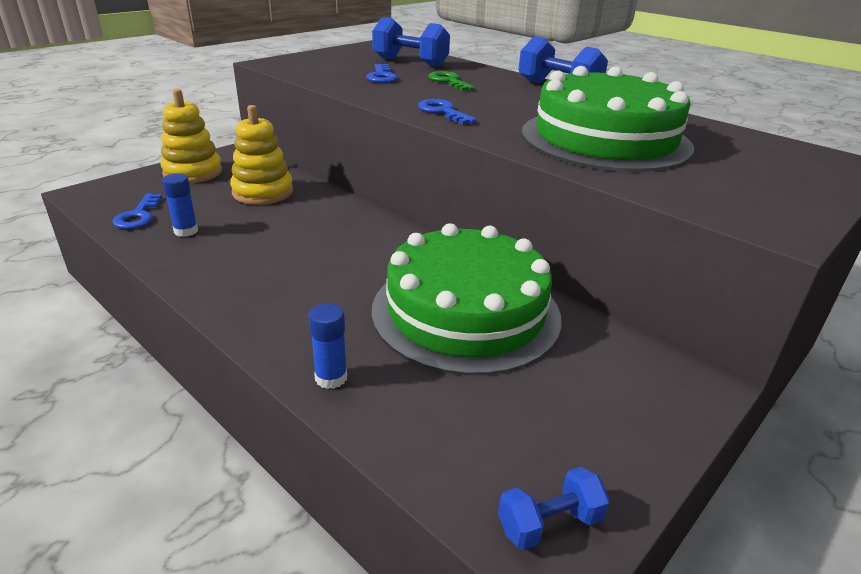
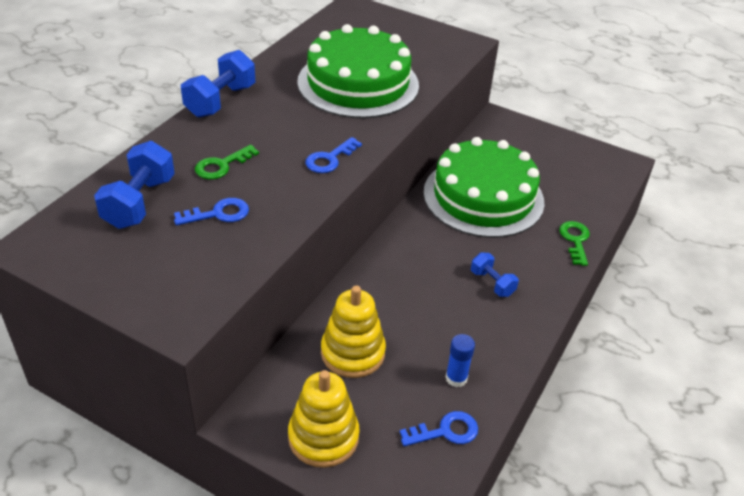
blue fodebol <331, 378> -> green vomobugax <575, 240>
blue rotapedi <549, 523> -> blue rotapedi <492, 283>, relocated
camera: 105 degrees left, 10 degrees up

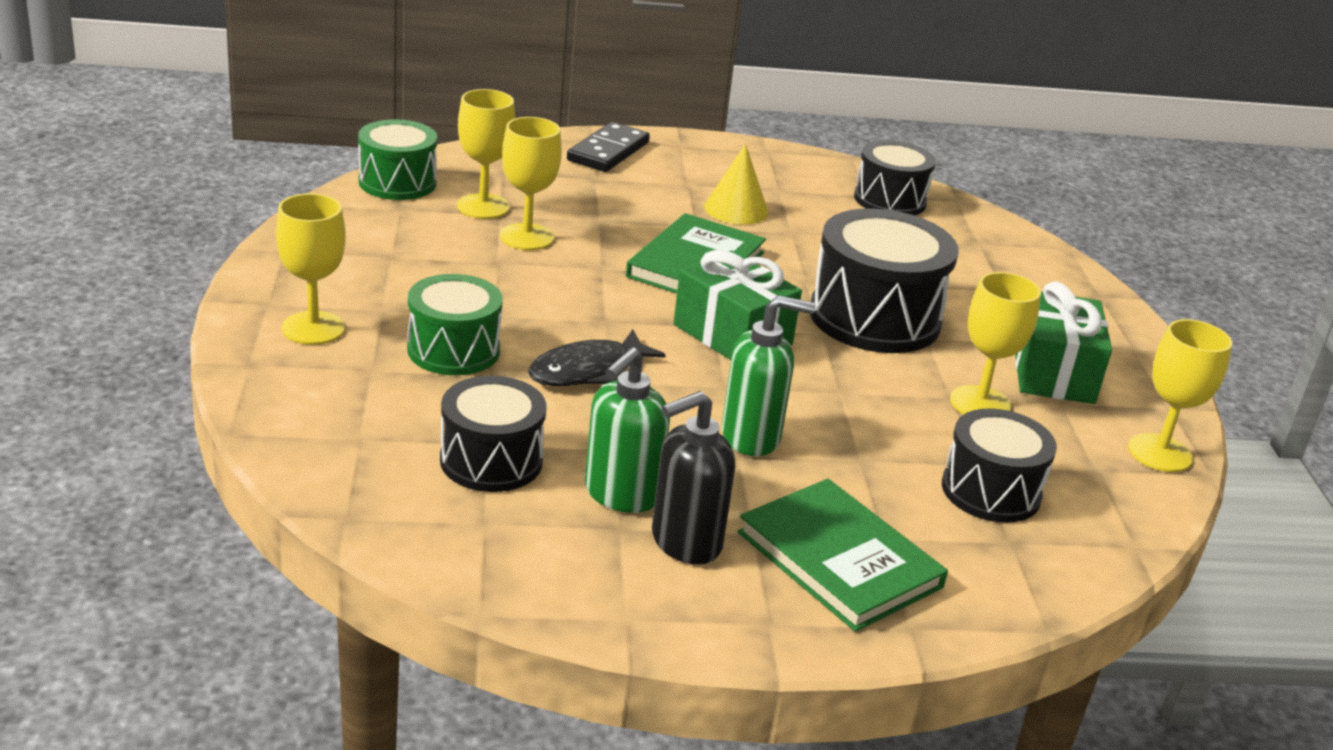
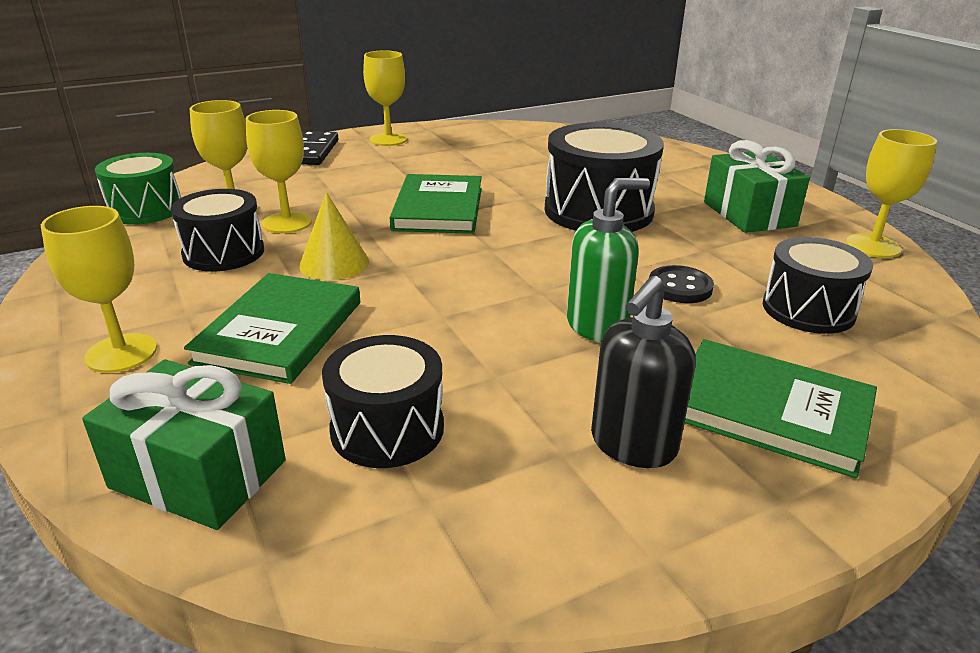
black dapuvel <890, 200> -> black dapuvel <223, 253>, relocated
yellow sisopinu <736, 209> -> yellow sisopinu <334, 263>, relocated
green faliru <732, 335> -> green faliru <198, 474>, relocated
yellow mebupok <980, 403> -> yellow mebupok <388, 139>, relocated
green dapuvel <453, 350> -> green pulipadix <280, 332>
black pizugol <587, 370> -> none
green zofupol <621, 494> -> none
none -> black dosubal <680, 287>
camera: 20 degrees left, 0 degrees up

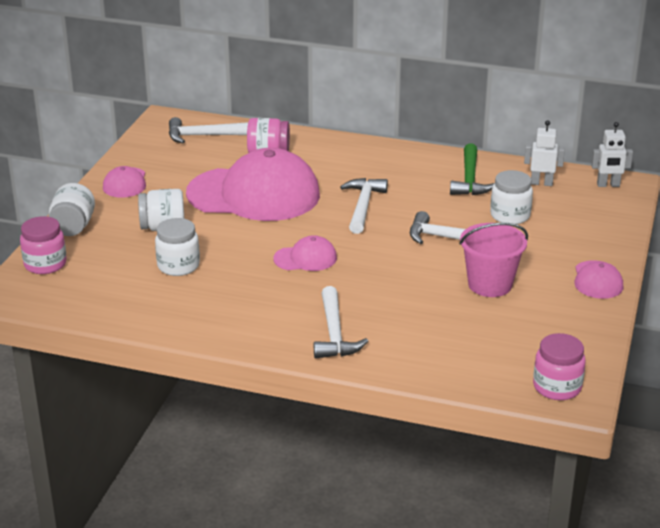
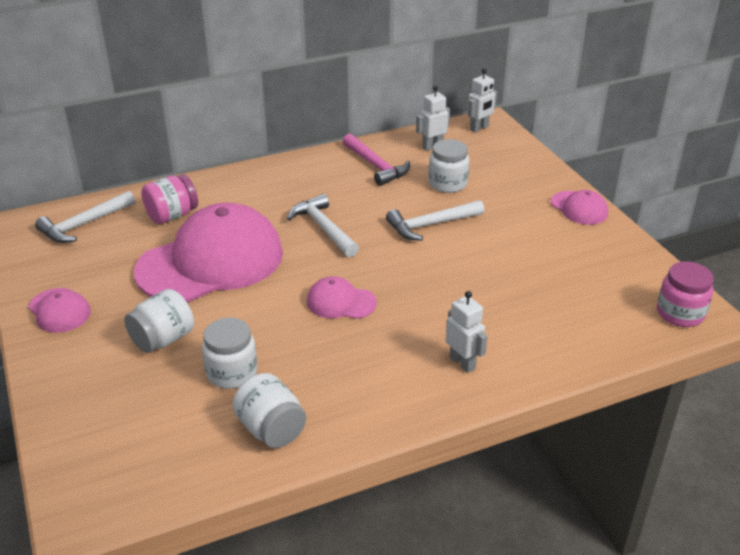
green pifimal <469, 179> -> pink pifimal <376, 166>
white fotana <73, 227> -> white fotana <271, 429>, relocated
pink fotana <45, 264> -> none
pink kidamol <490, 284> -> none
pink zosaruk <305, 258> -> pink zosaruk <341, 302>, 120 degrees counterclockwise
white pifimal <334, 333> -> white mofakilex <462, 363>
camera: 40 degrees left, 5 degrees up

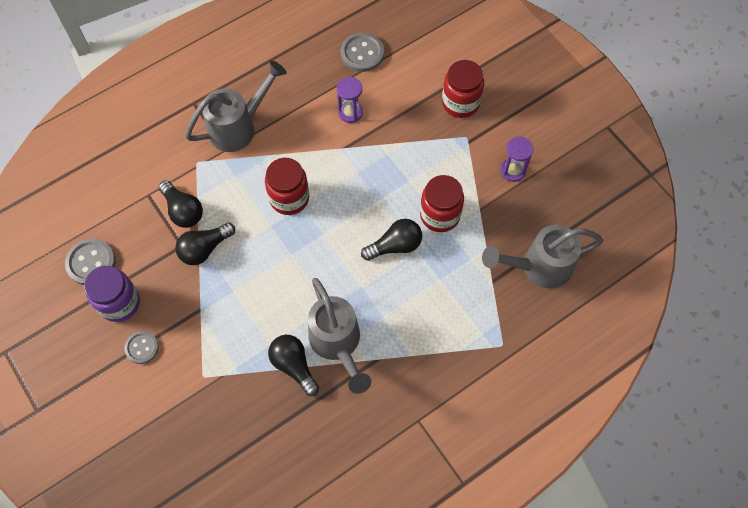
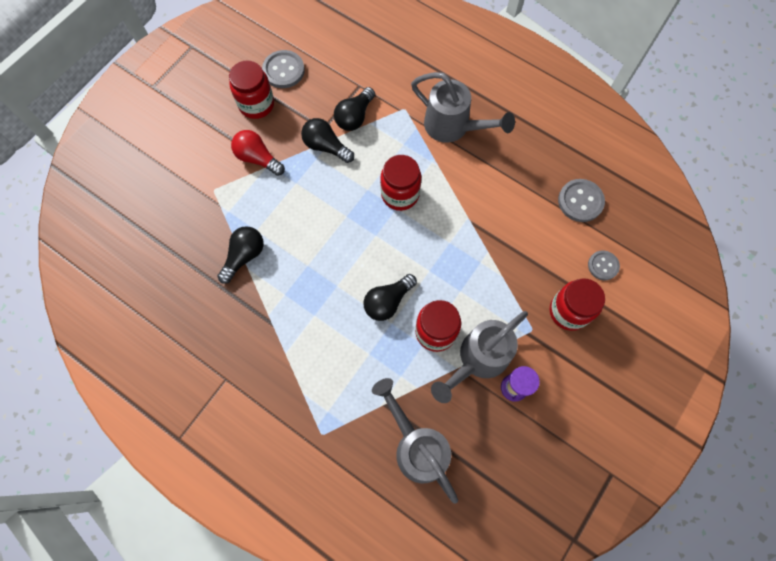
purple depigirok <350, 112> -> none
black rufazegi <395, 246> -> black rufazegi <388, 301>, 90 degrees clockwise
purple fotana <119, 303> -> red fotana <256, 104>
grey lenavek <337, 343> -> grey lenavek <478, 359>, relocated
grey dosubal <142, 348> -> grey dosubal <603, 266>, relocated
none -> red rufazegi <258, 158>
camera: 70 degrees right, 5 degrees up

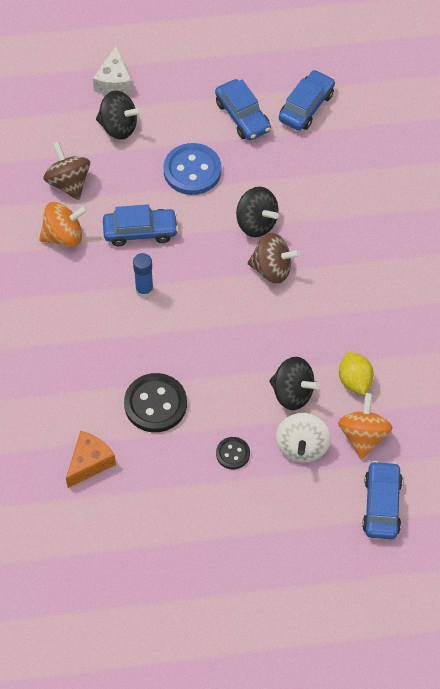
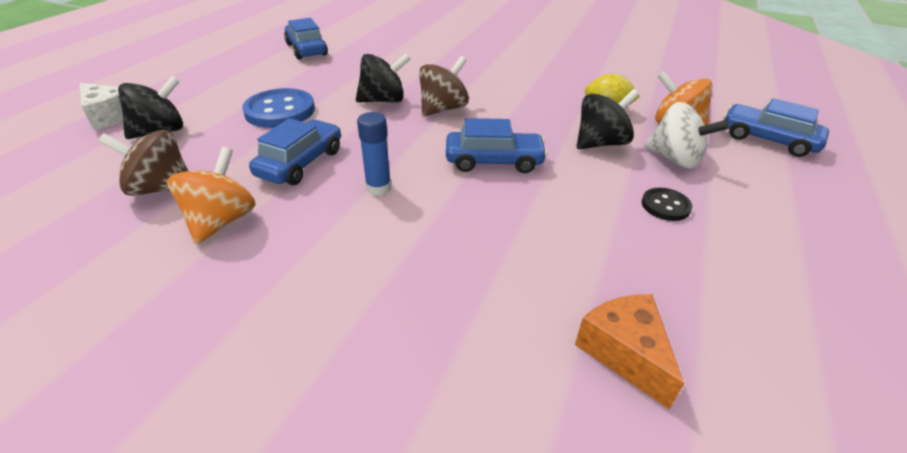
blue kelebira <242, 116> -> blue kelebira <494, 161>, relocated
black dosubal <155, 404> -> none
camera: 60 degrees left, 20 degrees down

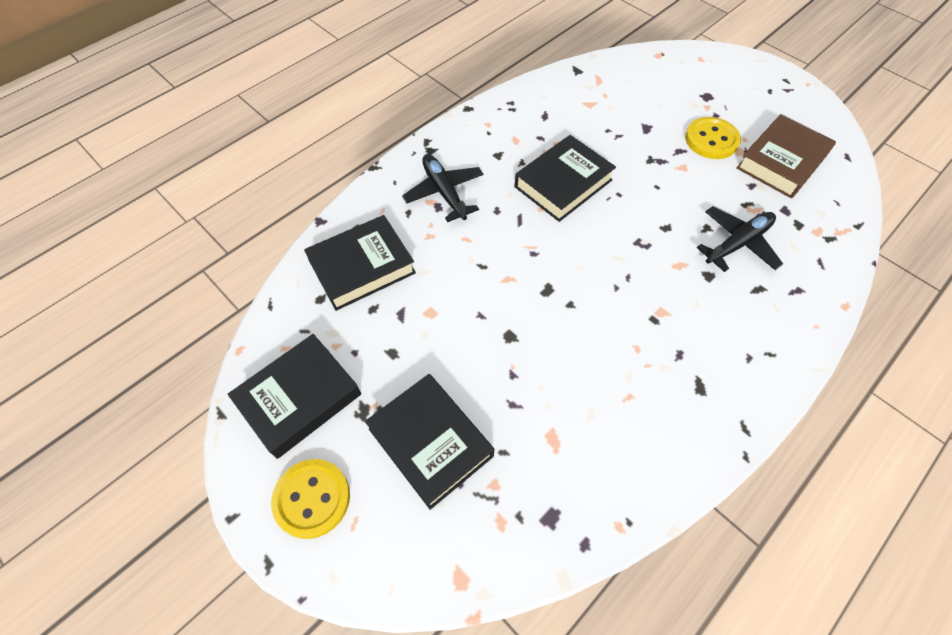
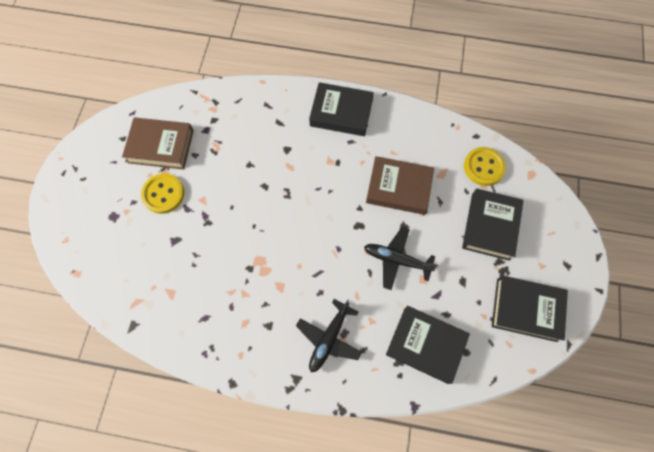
black pulipadix <563, 183> -> black pulipadix <341, 113>, relocated
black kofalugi <738, 243> -> black kofalugi <396, 260>, relocated
yellow dosubal <312, 499> -> yellow dosubal <483, 167>, relocated
none -> brown pulipadix <398, 188>
camera: 125 degrees left, 10 degrees up

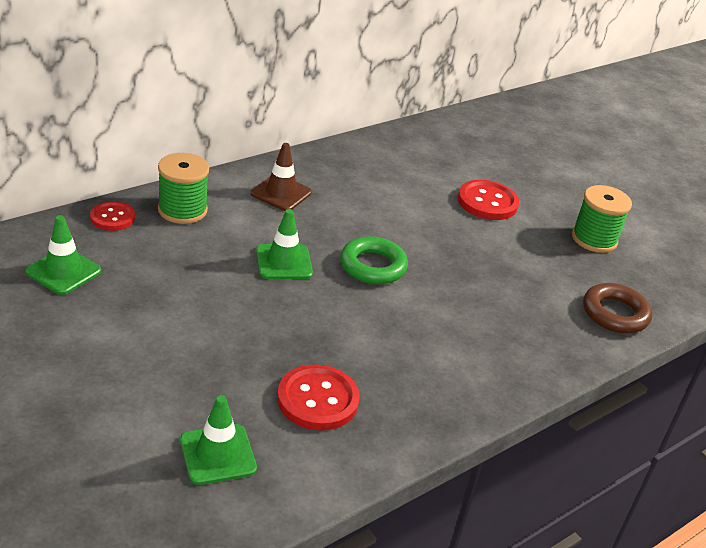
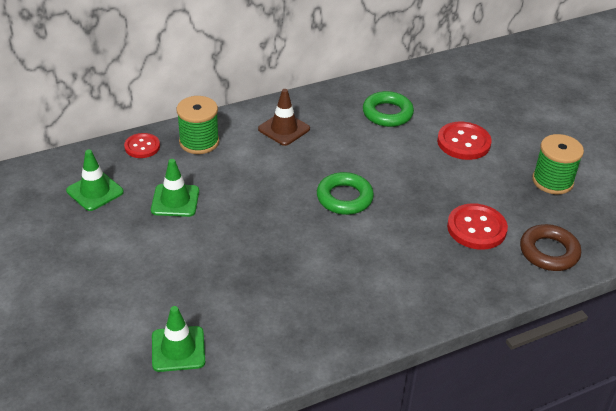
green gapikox <284, 262> -> green gapikox <175, 200>, relocated
red dosubal <317, 400> -> red dosubal <476, 228>, relocated
none -> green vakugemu <387, 113>
camera: 15 degrees right, 5 degrees up

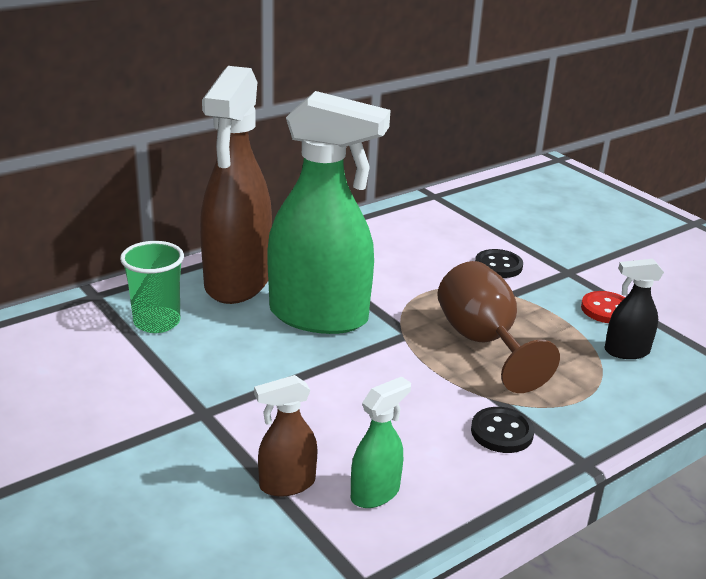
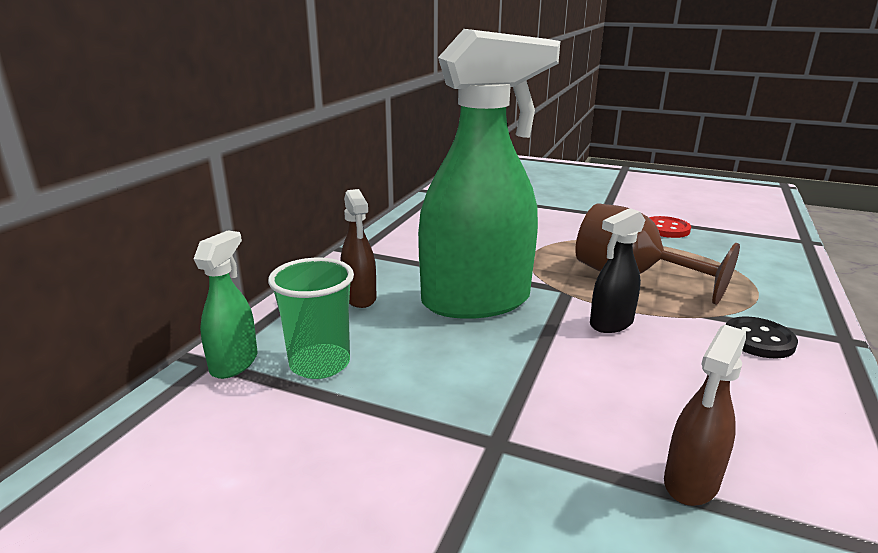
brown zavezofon <237, 282> -> brown zavezofon <360, 298>, x0.44
black dosubal <498, 266> -> none
black zavezofon <626, 351> -> black zavezofon <611, 323>, relocated
green zavezofon <375, 493> -> green zavezofon <234, 363>, relocated
camera: 30 degrees left, 5 degrees down

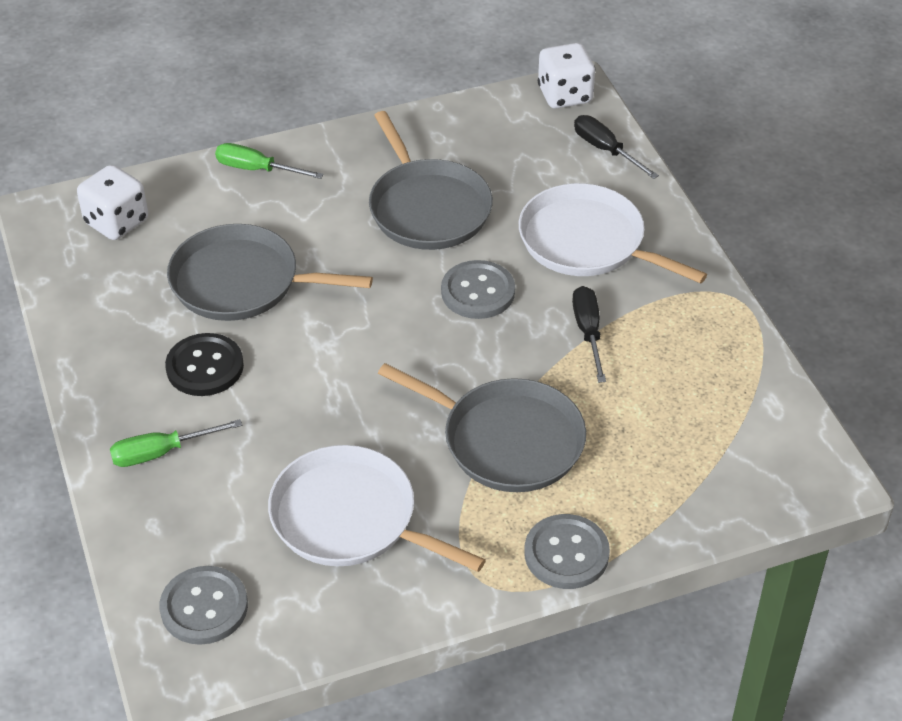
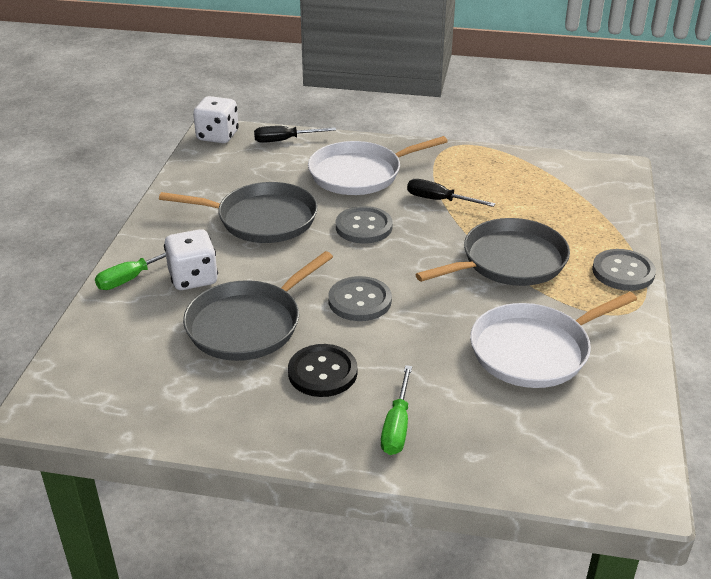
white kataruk <116, 222> -> white kataruk <193, 278>, relocated
grey dosubal <204, 607> -> grey dosubal <360, 301>, relocated
camera: 60 degrees left, 10 degrees down

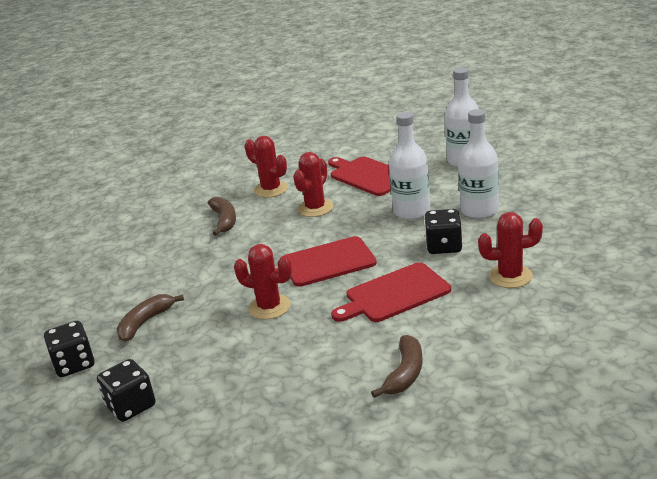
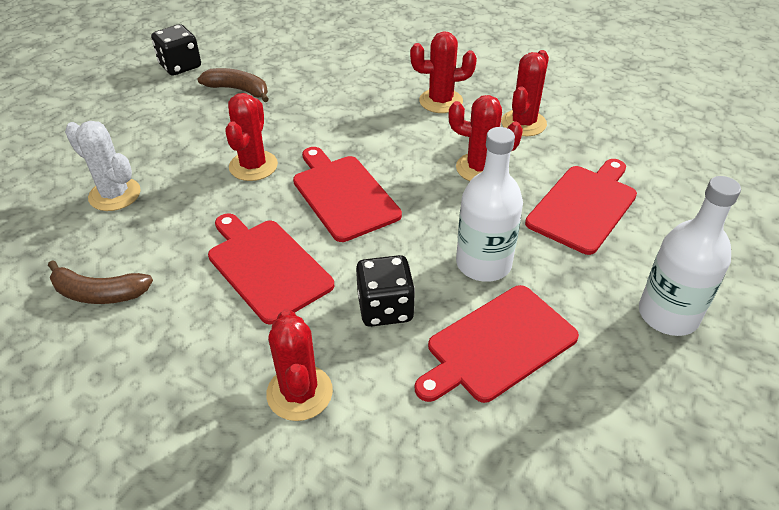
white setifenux <479, 210> -> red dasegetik <497, 345>
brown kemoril <224, 220> -> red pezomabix <441, 101>
black kataruk <131, 406> -> none
none -> white pezomabix <115, 195>
camera: 75 degrees right, 15 degrees up

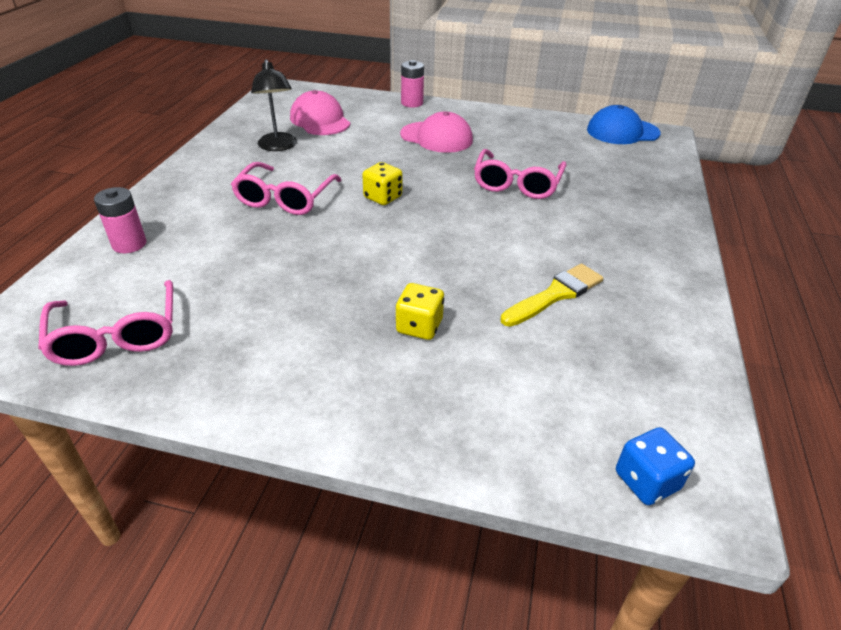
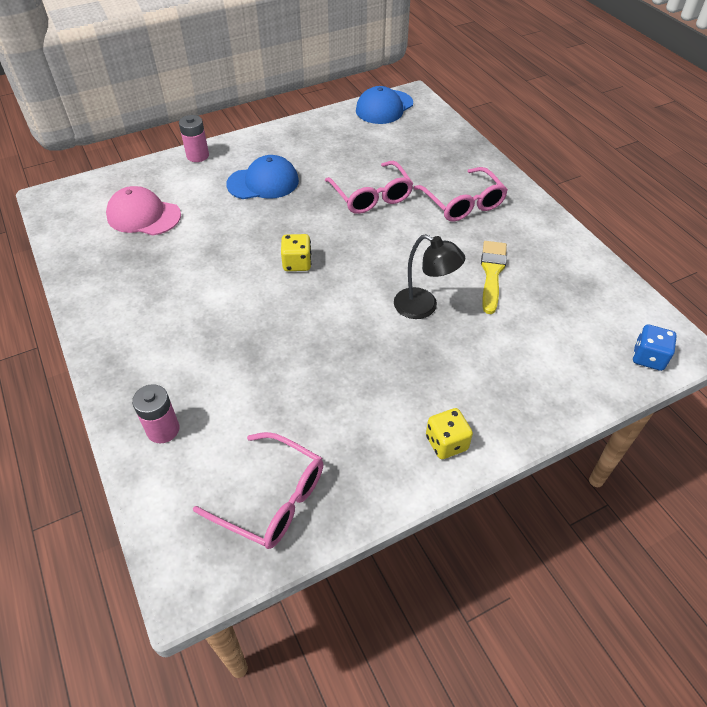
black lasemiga <278, 146> -> black lasemiga <423, 307>, relocated
pink zosaruk <436, 137> -> blue zosaruk <263, 182>
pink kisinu <285, 199> -> pink kisinu <463, 203>, relocated
yellow kataruk <419, 326> -> yellow kataruk <446, 443>, relocated
camera: 40 degrees left, 10 degrees up

